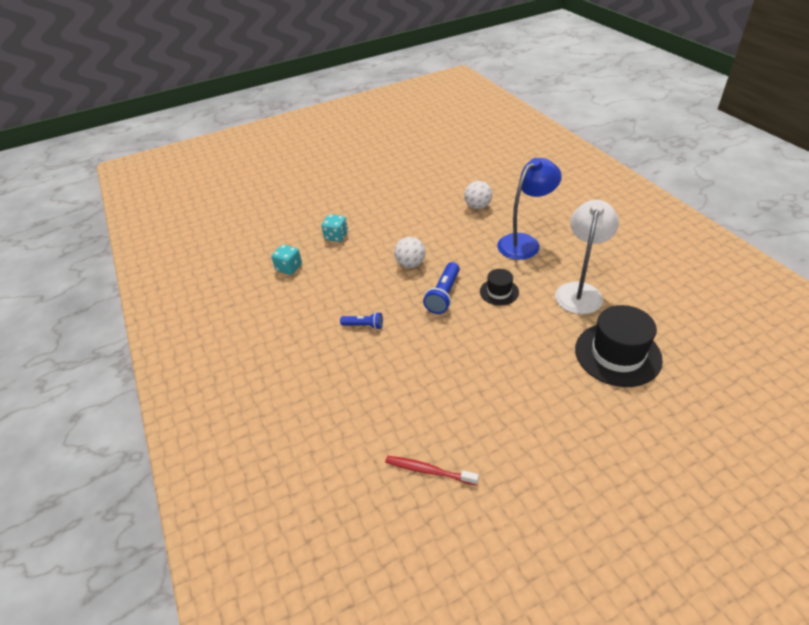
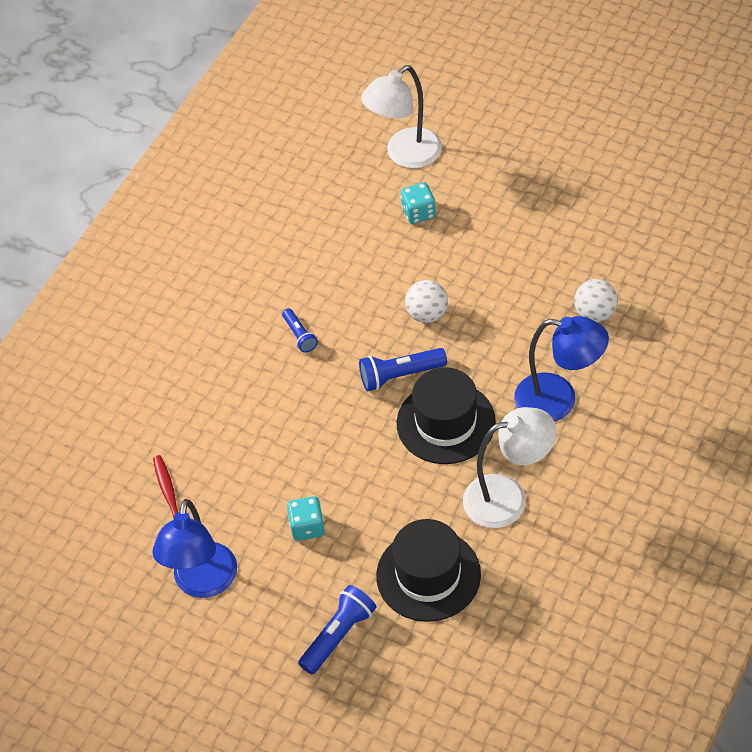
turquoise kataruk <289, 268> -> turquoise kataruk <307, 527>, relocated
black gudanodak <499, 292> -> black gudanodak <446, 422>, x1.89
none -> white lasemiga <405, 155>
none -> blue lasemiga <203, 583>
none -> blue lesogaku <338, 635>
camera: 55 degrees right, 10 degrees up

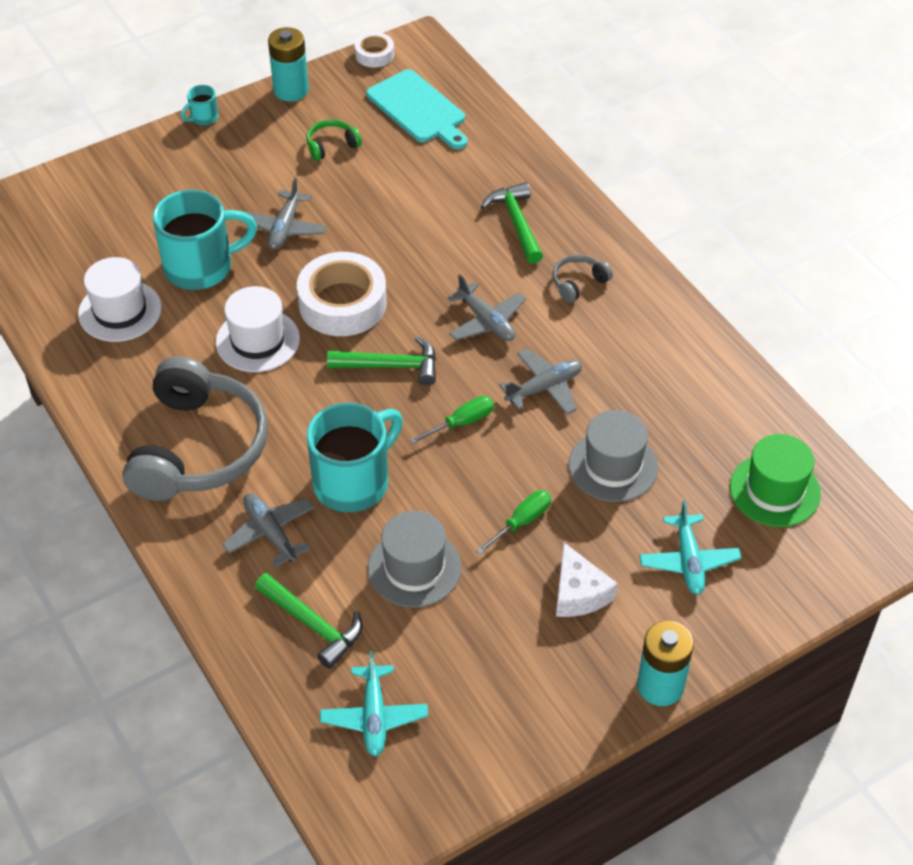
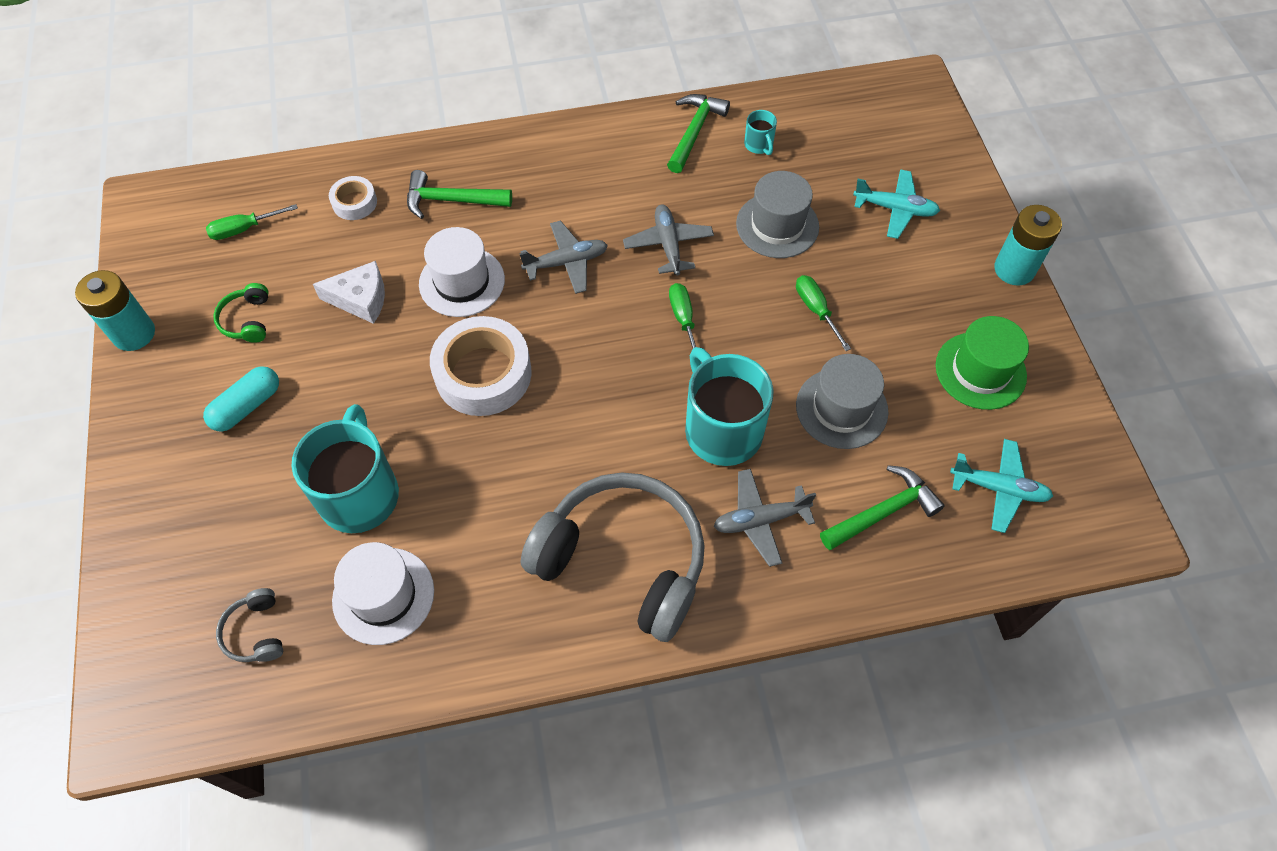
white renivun <374, 54> -> white renivun <354, 202>, relocated
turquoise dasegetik <418, 109> -> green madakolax <243, 229>
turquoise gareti <203, 118> -> turquoise gareti <759, 145>, relocated
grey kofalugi <285, 228> -> none
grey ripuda <578, 283> -> grey ripuda <256, 632>, relocated
white gudanodak <257, 340> -> white gudanodak <462, 282>, relocated
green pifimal <390, 366> -> green pifimal <694, 132>, relocated
green gudanodak <775, 490> -> green gudanodak <980, 370>, relocated
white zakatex <579, 592> -> white zakatex <360, 299>, relocated
none -> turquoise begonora <247, 406>
camera: 70 degrees left, 10 degrees up

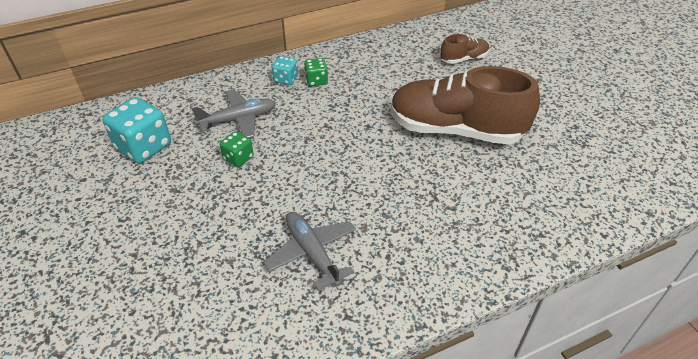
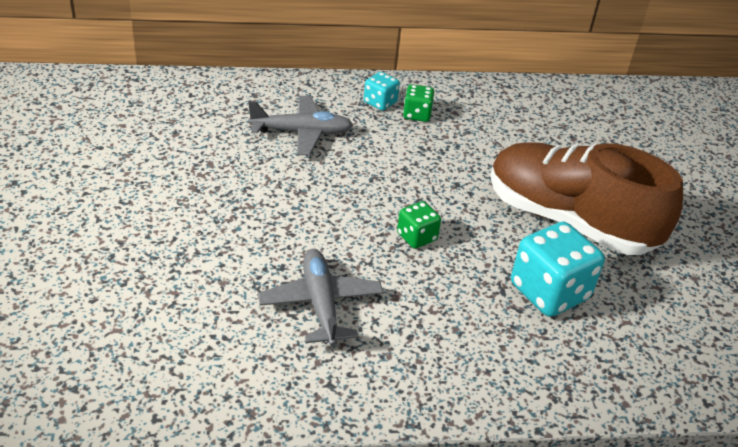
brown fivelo <464, 59> -> none
turquoise kataruk <144, 147> -> turquoise kataruk <549, 292>, relocated
green kataruk <238, 158> -> green kataruk <416, 237>, relocated
camera: 15 degrees right, 5 degrees down

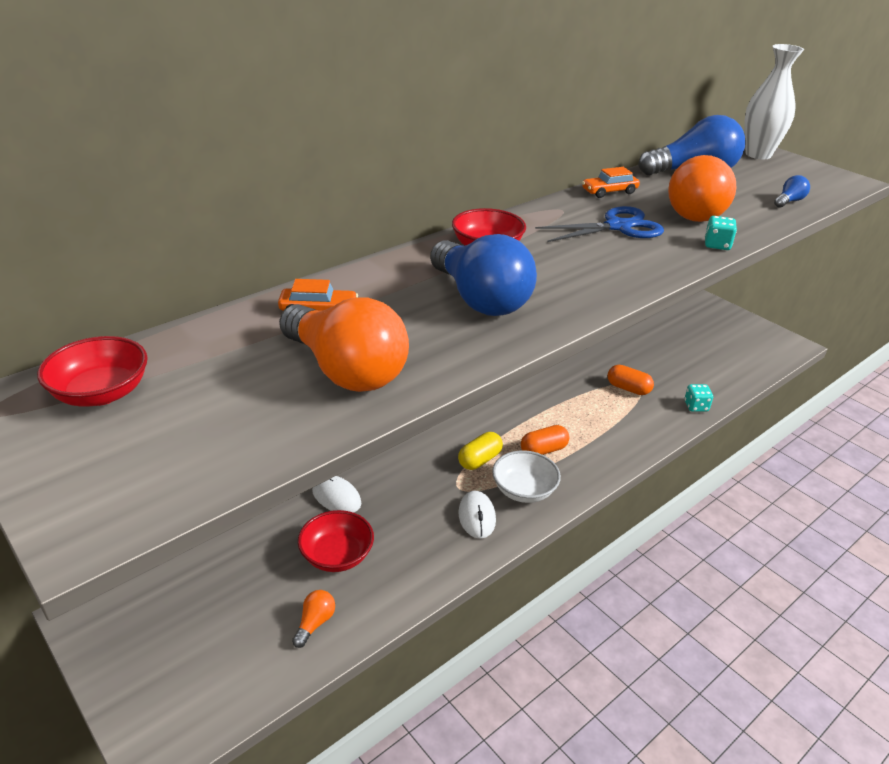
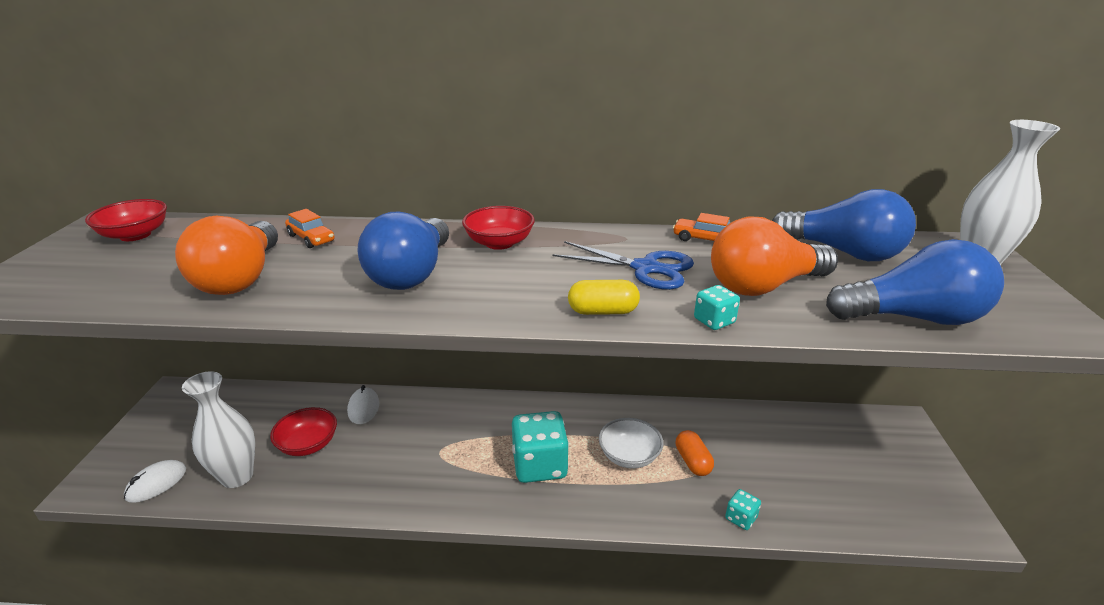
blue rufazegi <789, 201> -> blue rufazegi <913, 318>, x2.39
orange begonora <543, 450> -> turquoise kataruk <539, 465>
yellow begonora <479, 460> -> yellow begonora <603, 311>, relocated
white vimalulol <524, 490> -> white vimalulol <629, 456>, relocated
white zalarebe <477, 517> -> white zalarebe <156, 483>, relocated
orange rufazegi <315, 623> -> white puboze <237, 476>
camera: 45 degrees right, 5 degrees down

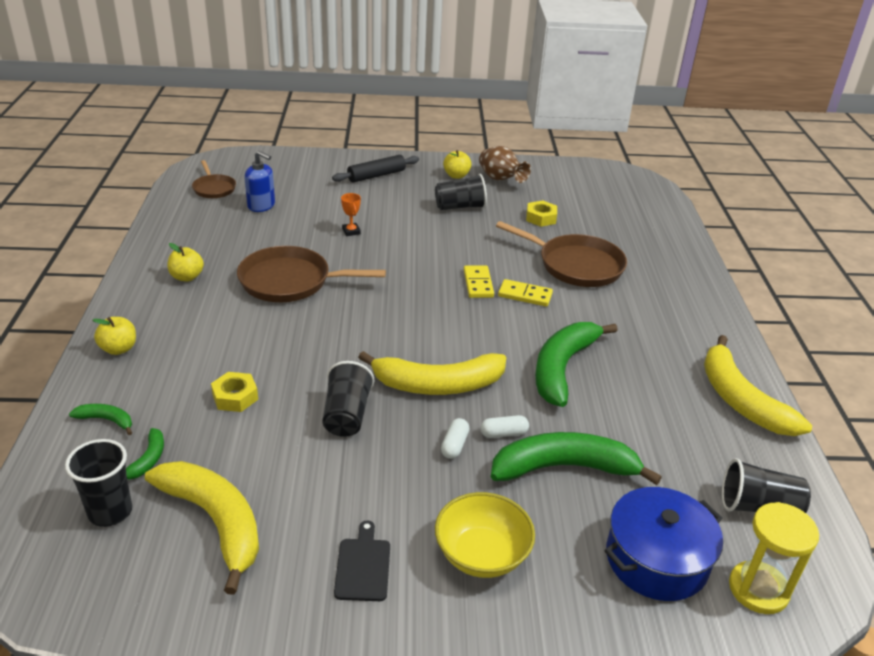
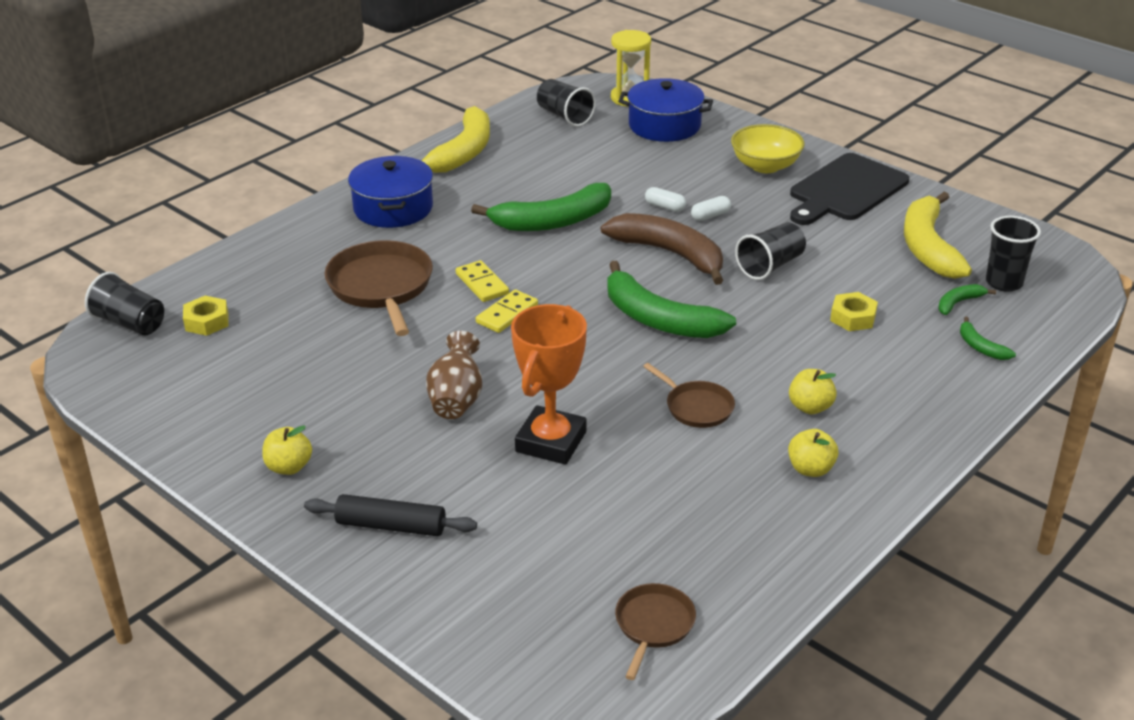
brown puboze <500, 179> -> brown puboze <456, 400>, relocated
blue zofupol <261, 206> -> none
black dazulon <460, 207> -> black dazulon <130, 323>, relocated
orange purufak <351, 231> -> orange purufak <551, 442>, x2.45
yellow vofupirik <541, 218> -> yellow vofupirik <207, 321>, relocated
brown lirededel <290, 281> -> brown lirededel <696, 407>, x0.56
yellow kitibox <119, 349> -> yellow kitibox <810, 407>, relocated
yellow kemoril <438, 385> -> brown kemoril <670, 254>
green kemoril <564, 467> -> green kemoril <658, 319>, relocated
black dasegetik <363, 566> -> black dasegetik <846, 190>, x2.05
none -> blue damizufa <393, 208>
camera: 135 degrees left, 0 degrees up

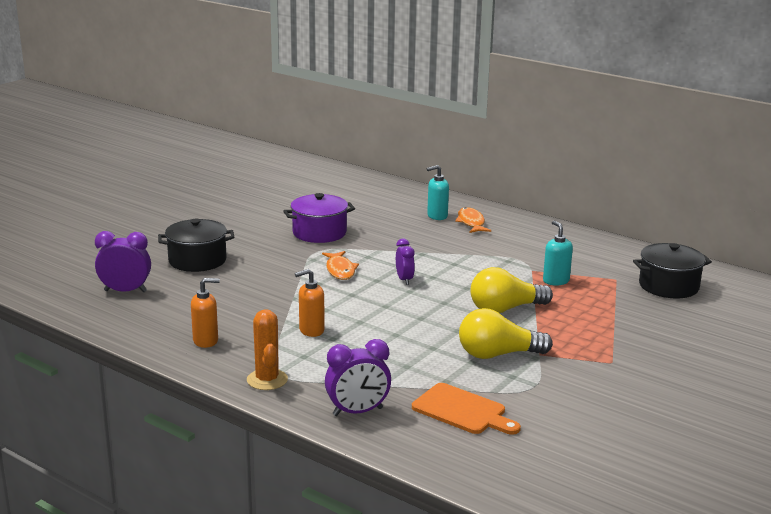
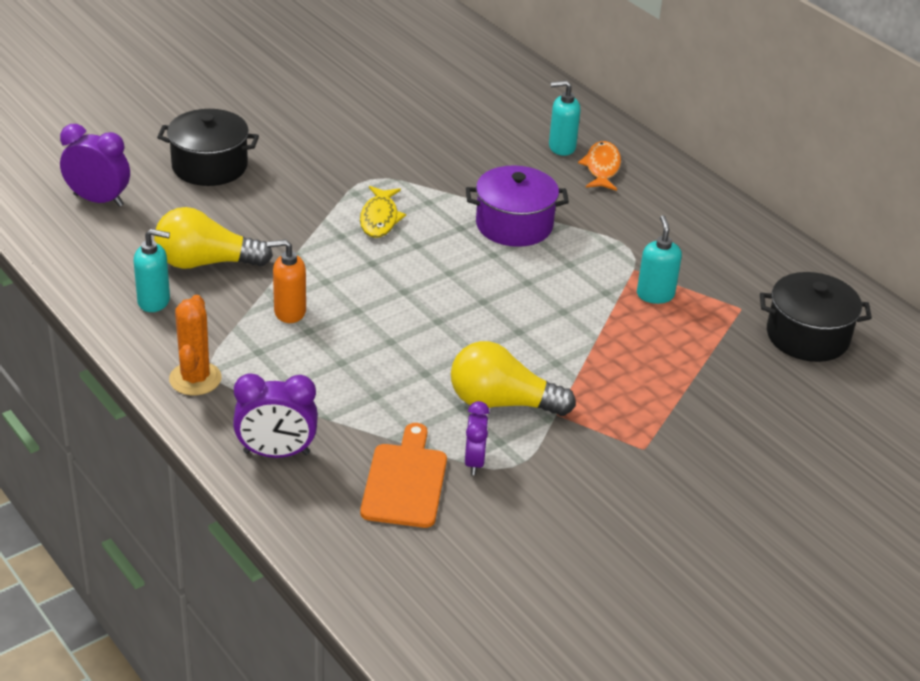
purple damizufa <319, 233> -> purple damizufa <514, 225>, relocated
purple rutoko <404, 280> -> purple rutoko <474, 462>, relocated
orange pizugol <340, 270> -> yellow pizugol <380, 218>
yellow rufazegi <505, 309> -> yellow rufazegi <206, 263>, relocated
orange zofupol <206, 341> -> turquoise zofupol <154, 301>
orange dasegetik <462, 410> -> orange dasegetik <405, 481>, 135 degrees counterclockwise
camera: 15 degrees right, 15 degrees up

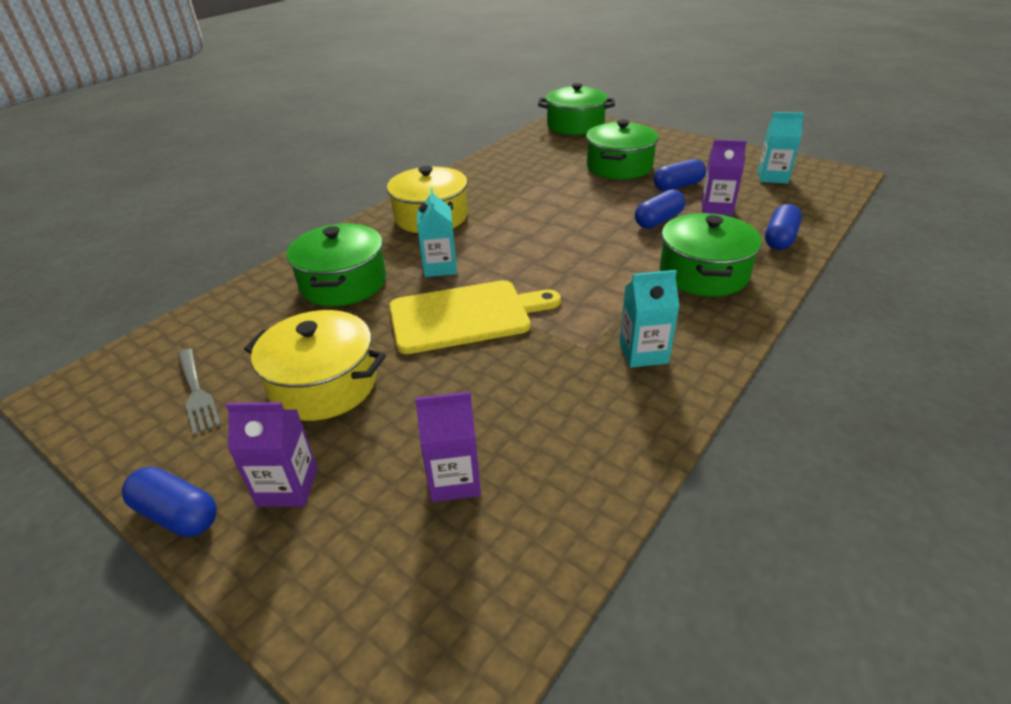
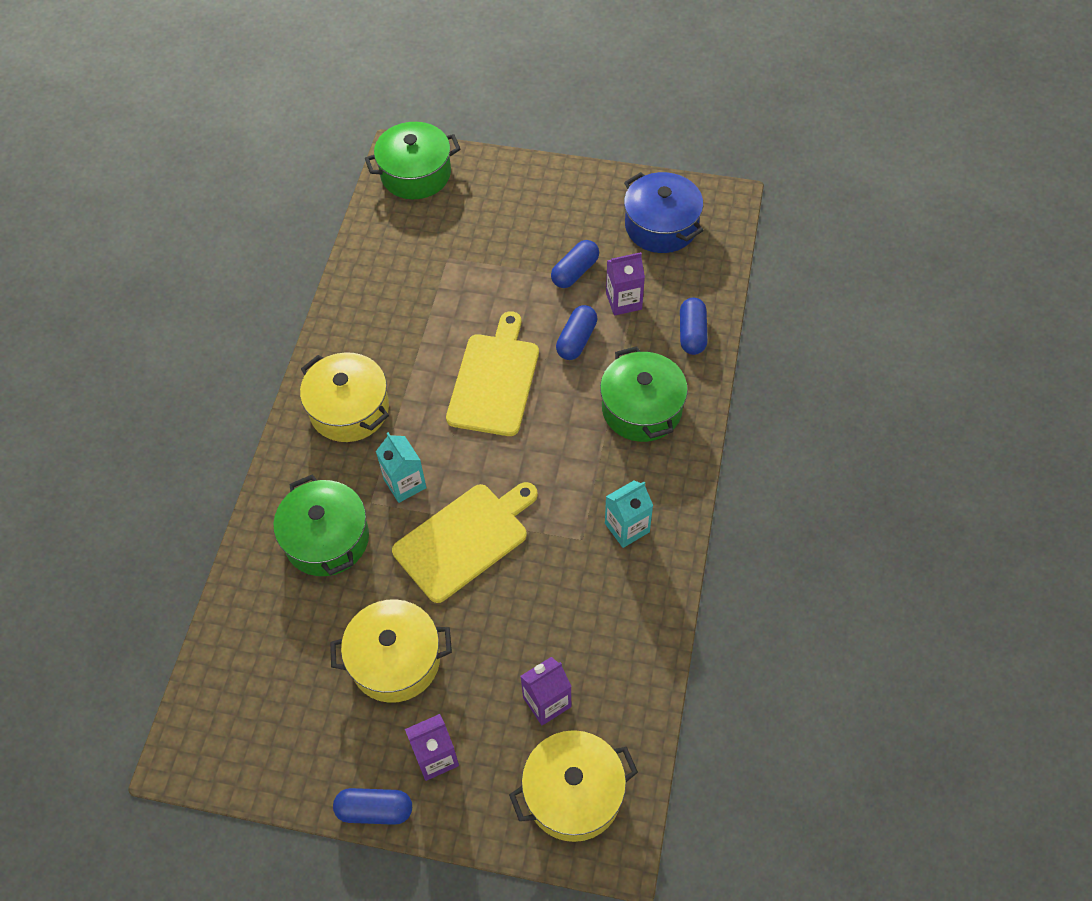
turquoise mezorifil <772, 177> -> blue damizufa <661, 226>
green damizufa <619, 167> -> none
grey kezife <197, 392> -> none
none -> yellow dasegetik <494, 380>
none -> yellow damizufa <573, 793>
camera: 25 degrees left, 20 degrees up

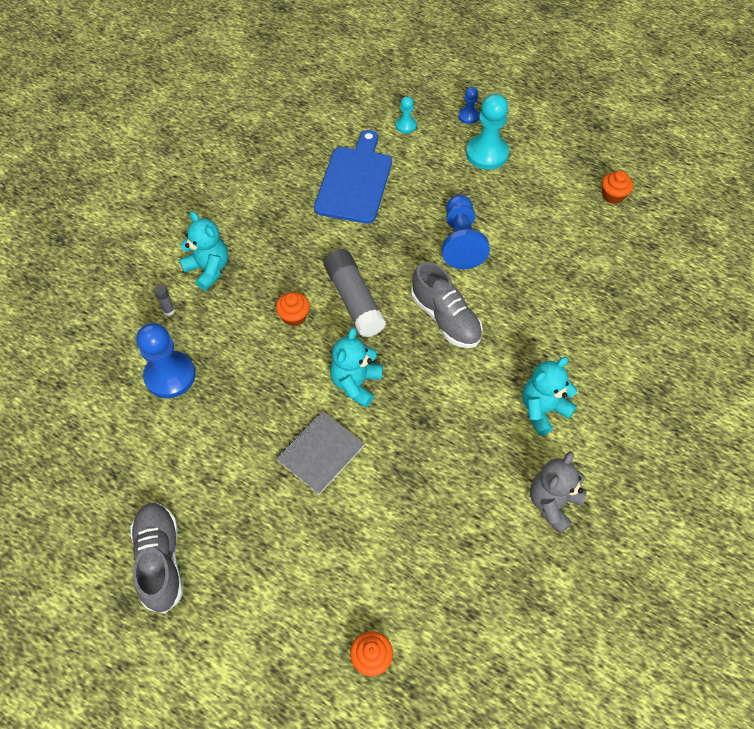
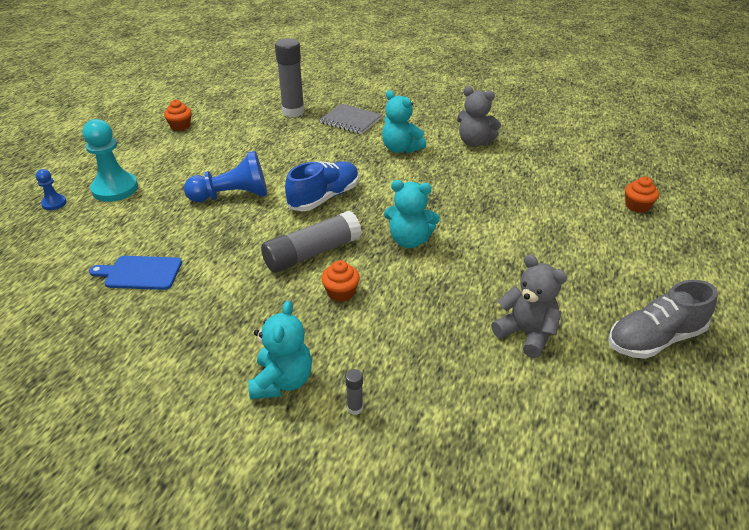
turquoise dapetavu <406, 126> -> none
blue dasegetik <355, 181> -> blue dasegetik <140, 273>, x0.62
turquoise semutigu <208, 269> -> turquoise semutigu <282, 381>, 150 degrees clockwise
grey fivelo <445, 318> -> blue fivelo <324, 197>
blue dapetavu <170, 376> -> none
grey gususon <321, 453> -> grey gususon <351, 121>, relocated
none -> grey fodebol <293, 112>
none -> grey semutigu <526, 334>
camera: 100 degrees left, 20 degrees down

